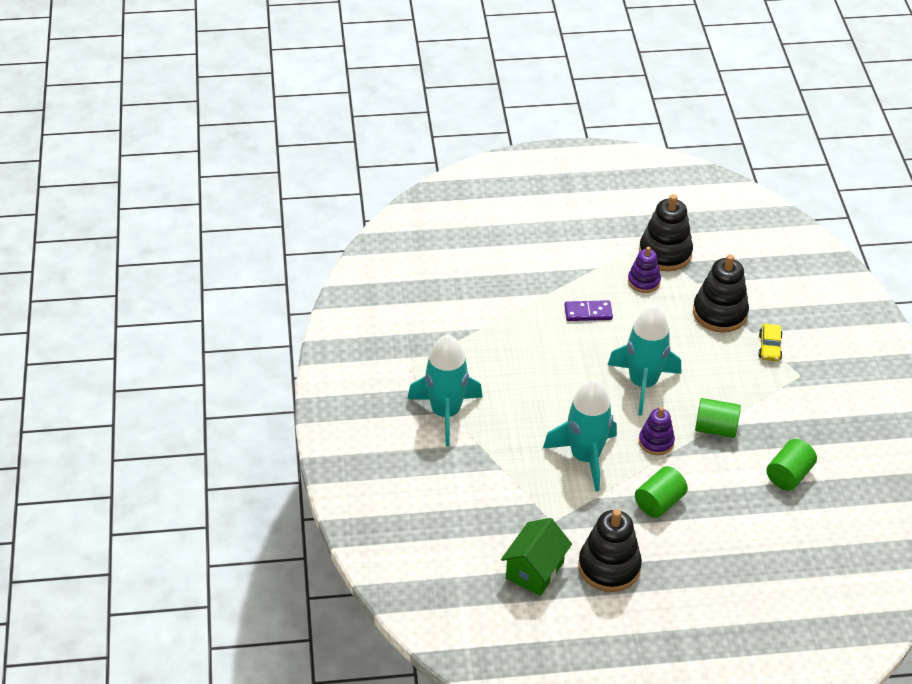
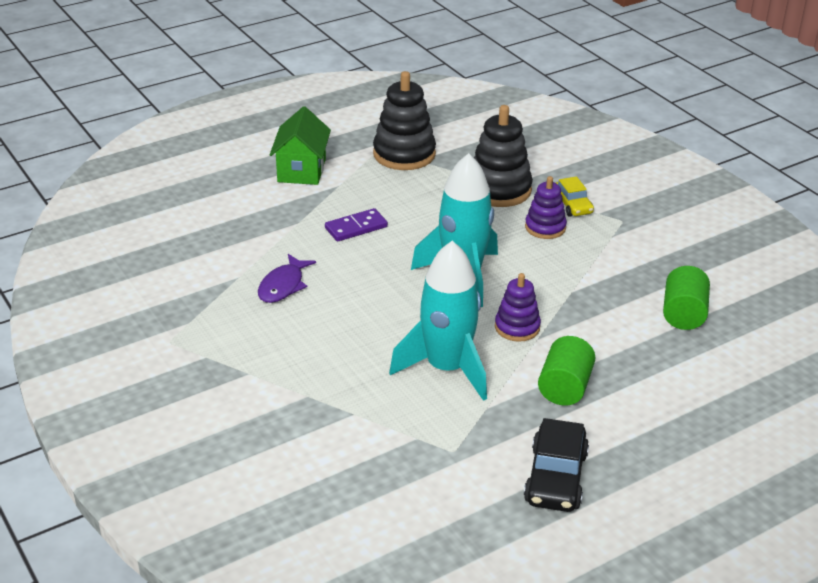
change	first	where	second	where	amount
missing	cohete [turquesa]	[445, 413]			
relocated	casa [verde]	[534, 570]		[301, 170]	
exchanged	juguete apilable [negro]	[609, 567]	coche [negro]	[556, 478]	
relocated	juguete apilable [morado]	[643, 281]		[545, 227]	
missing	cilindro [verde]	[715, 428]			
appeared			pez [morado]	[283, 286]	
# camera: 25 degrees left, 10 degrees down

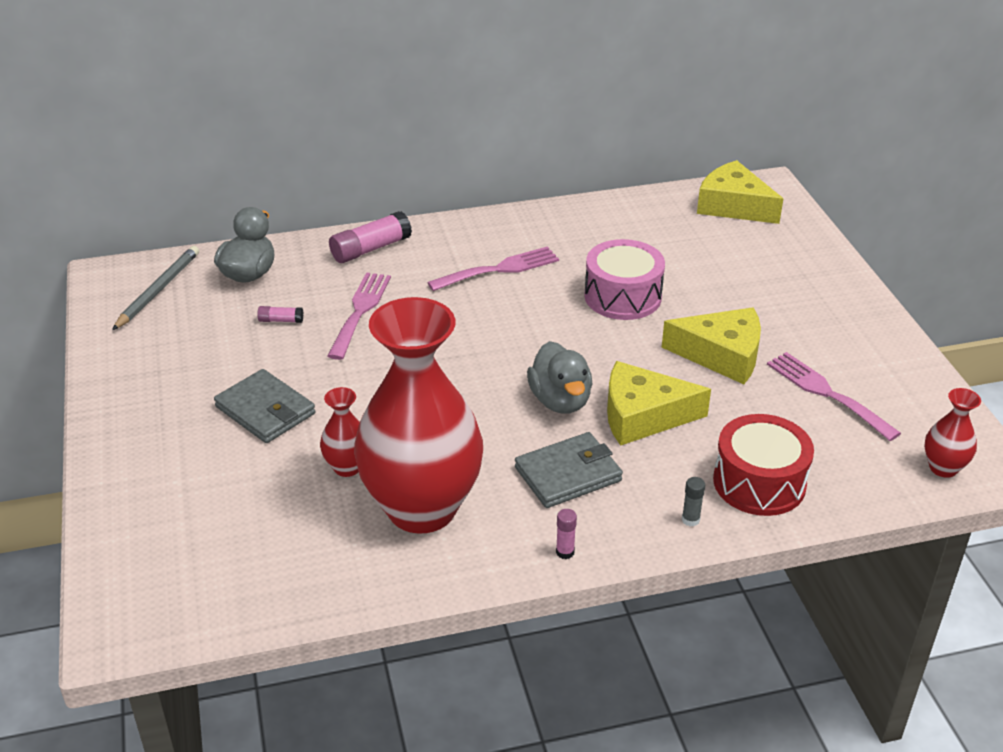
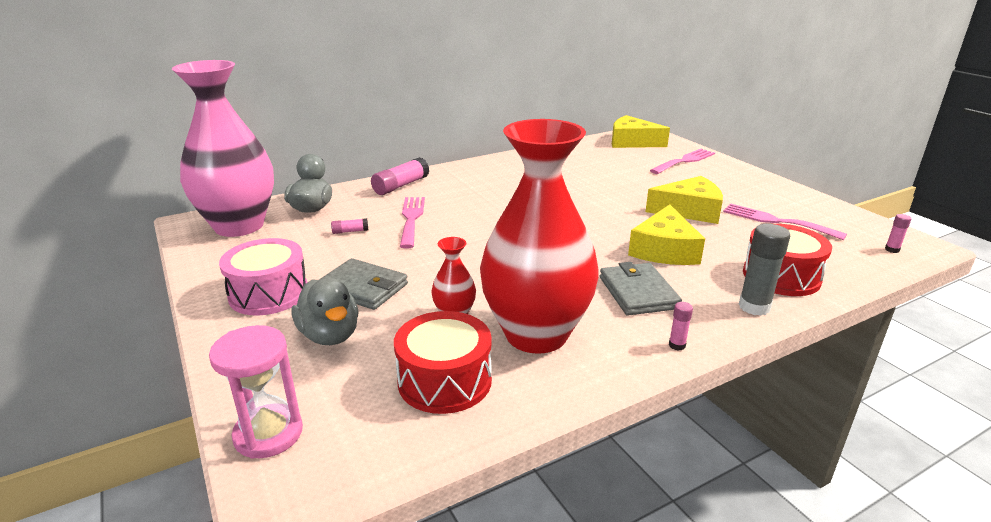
change	first	where	second	where	amount
exchanged	lápiz [gris]	[158, 290]	florero [rosa]	[239, 226]	
relocated	tenedor [rosa]	[499, 269]		[685, 161]	
spun	cartera [gris]	[568, 474]		[638, 293]	60 degrees counterclockwise
relocated	pato [gris]	[560, 401]		[330, 335]	
relocated	tambor [rosa]	[622, 296]		[269, 293]	
spun	queso [amarillo]	[643, 416]		[664, 250]	60 degrees counterclockwise
size	barra de pegamento [gris]	[690, 520]		[754, 307]	x2.00
exchanged	florero [rojo]	[943, 468]	barra de pegamento [rosa]	[892, 250]	
appeared			reloj de arena [rosa]	[268, 434]	
appeared			tambor [rojo]	[444, 381]	
# camera: 15 degrees left, 10 degrees down

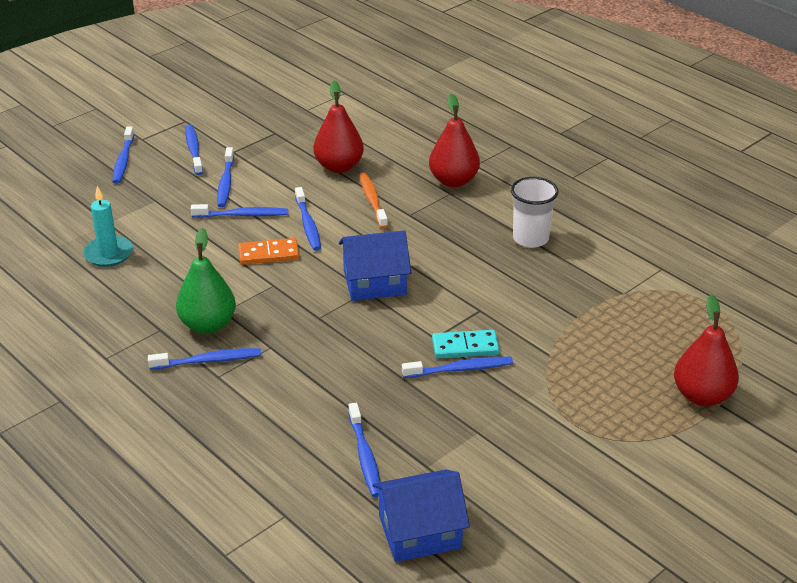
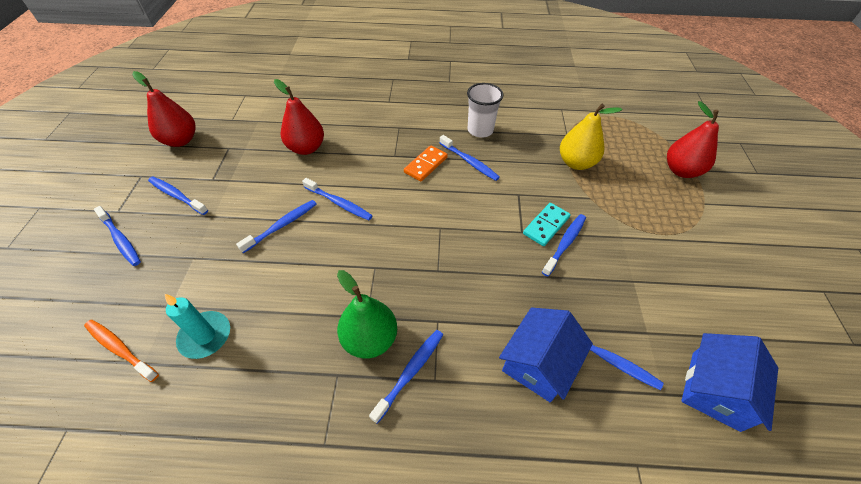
change	first	where	second	where	amount
relocated	cepillo de dientes [azul]	[226, 183]		[469, 162]	
relocated	ficha de dominó [naranja]	[268, 254]		[426, 165]	
relocated	casa [azul]	[374, 282]		[538, 363]	
relocated	cepillo de dientes [naranja]	[372, 200]		[120, 349]	
relocated	pera [rojo]	[453, 181]		[180, 140]	
appeared			pera [amarillo]	[576, 163]	
# camera: 45 degrees left, 15 degrees up

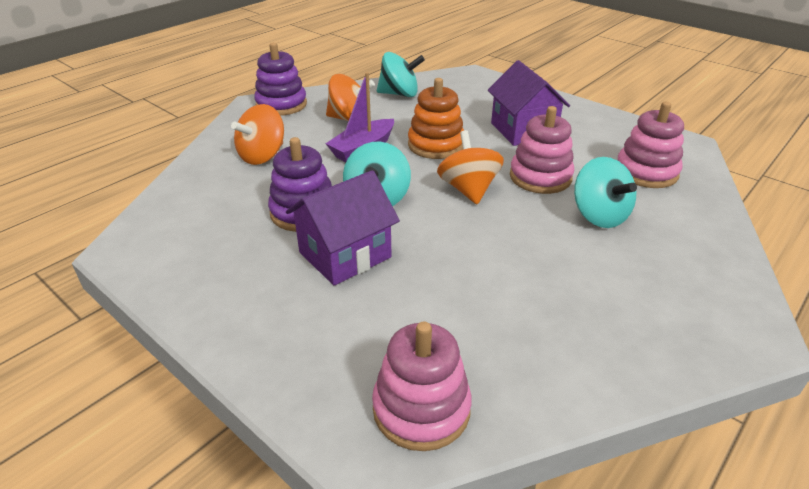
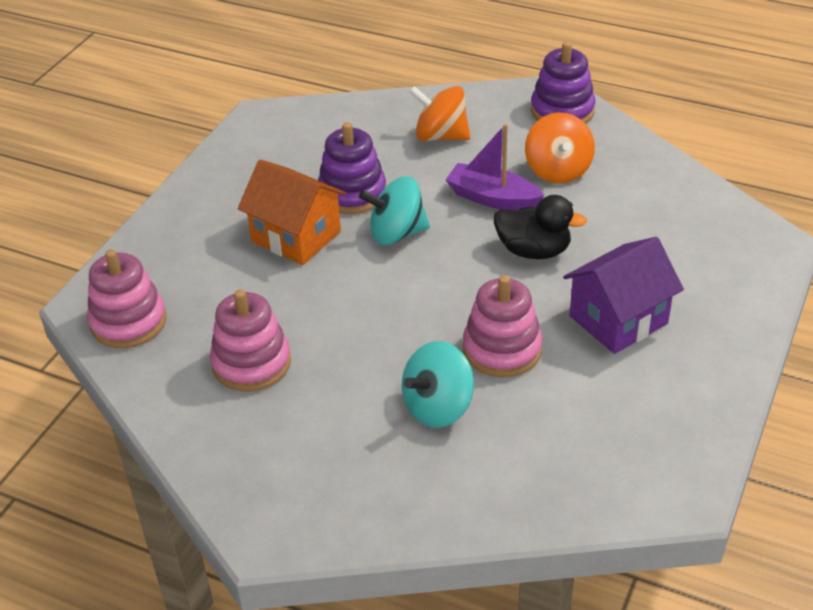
change	first	where	second	where	amount
colour	casa [morado]	[345, 255]	casa [naranja]	[296, 236]	
missing	peonza [turquesa]	[399, 94]			
exchanged	juguete apilable [naranja]	[436, 145]	pato [negro]	[533, 251]	
missing	peonza [naranja]	[468, 190]			
relocated	juguete apilable [rosa]	[646, 172]		[251, 363]	
# camera: 75 degrees right, 5 degrees up

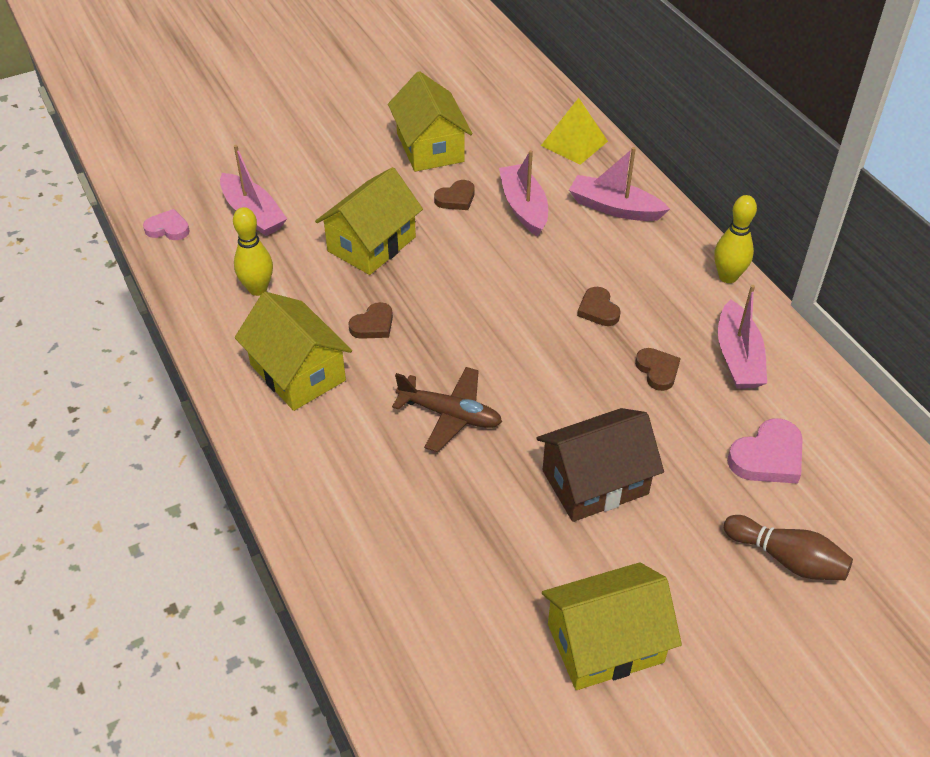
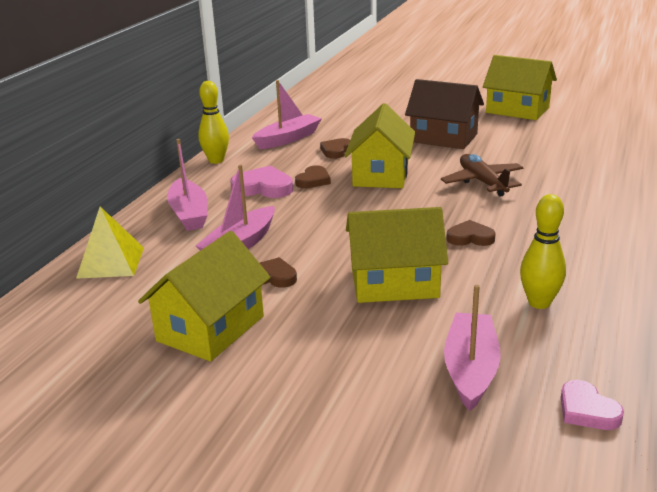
change	first	where	second	where	amount
relocated	casa [amarillo]	[297, 372]		[381, 174]	
missing	bolo [marrón]	[787, 559]			
relocated	corazón [rosa]	[768, 457]		[263, 187]	
# camera: 130 degrees left, 20 degrees down

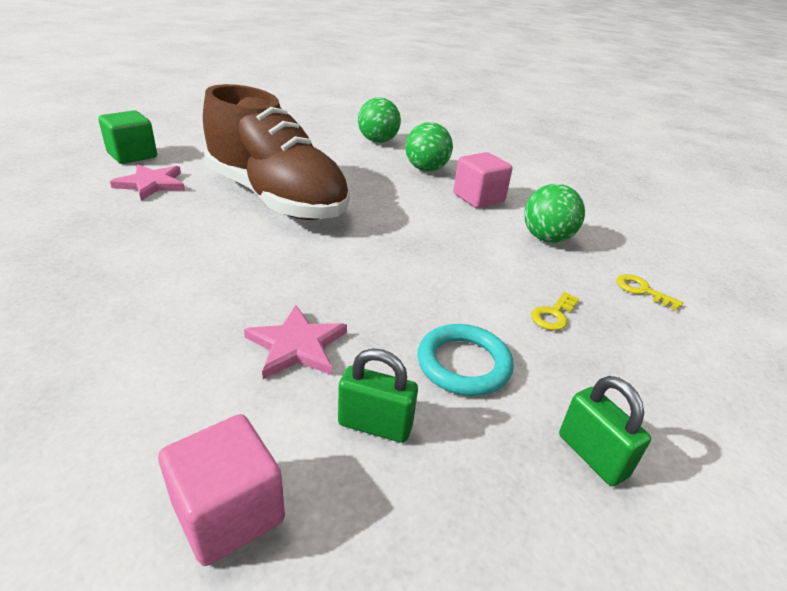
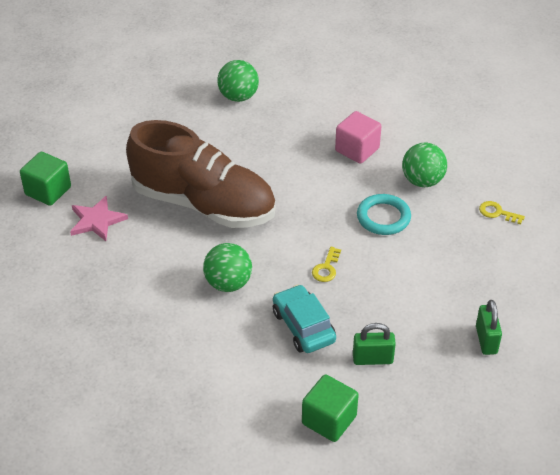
change	first	where	second	where	amount
colour	cubo [rosa]	[228, 512]	cubo [verde]	[329, 420]	
exchanged	estrella [rosa]	[297, 345]	coche [turquesa]	[303, 326]	
relocated	pelota [verde]	[426, 169]		[228, 283]	
relocated	anillo [turquesa]	[463, 364]		[383, 217]	
relocated	llave [amarillo]	[553, 315]		[326, 268]	
spun	candado [verde]	[592, 455]		[486, 340]	45 degrees clockwise
# camera: 15 degrees left, 10 degrees up

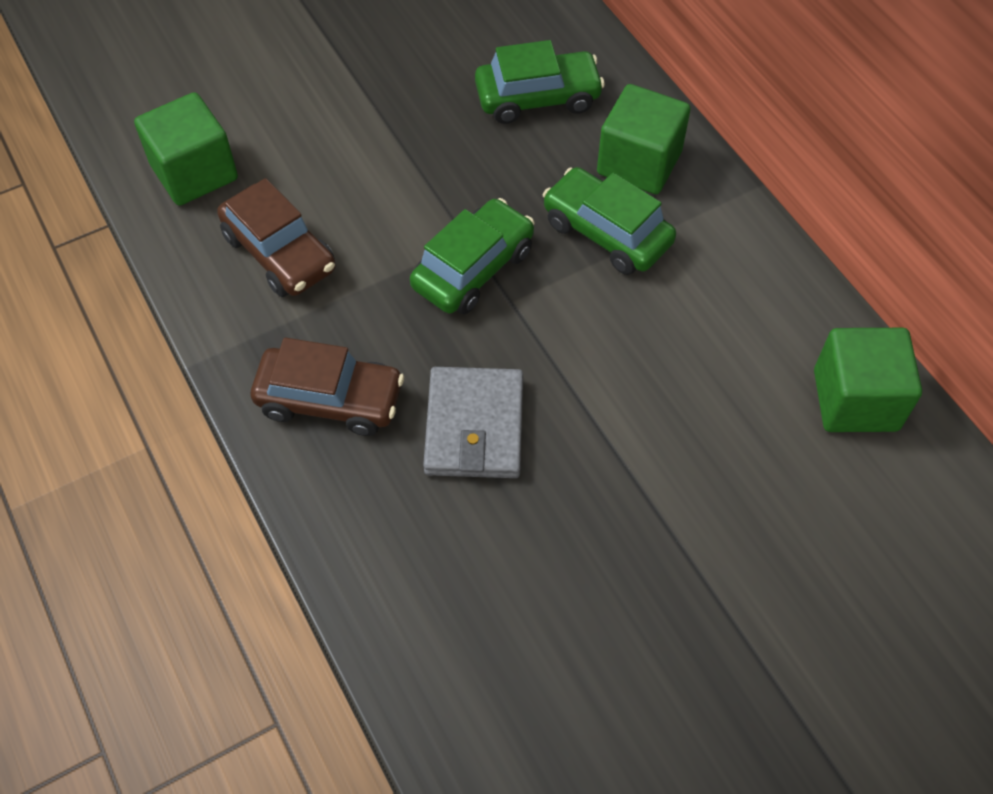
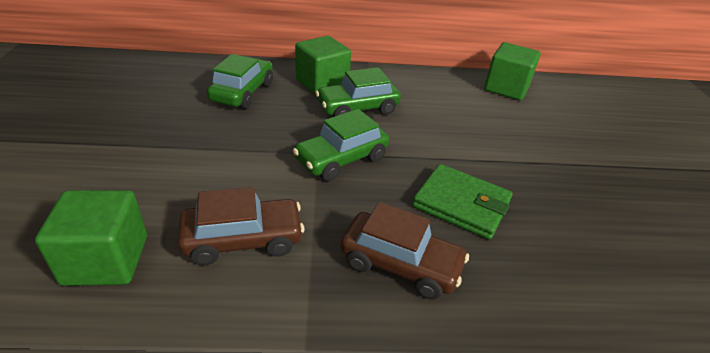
change	first	where	second	where	amount
spun	coche [marrón]	[330, 400]		[400, 264]	75 degrees clockwise
spun	coche [verde]	[473, 269]		[341, 159]	105 degrees counterclockwise
colour	cartera [gris]	[474, 426]	cartera [verde]	[461, 204]	
# camera: 65 degrees left, 20 degrees down

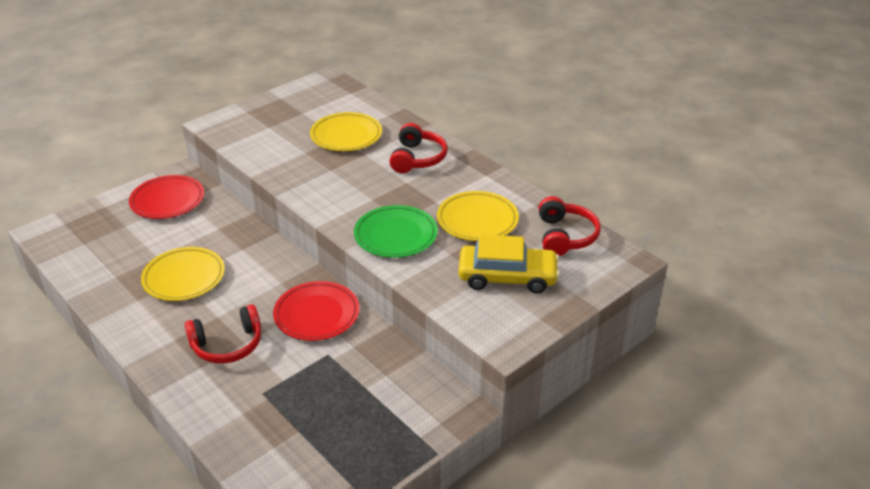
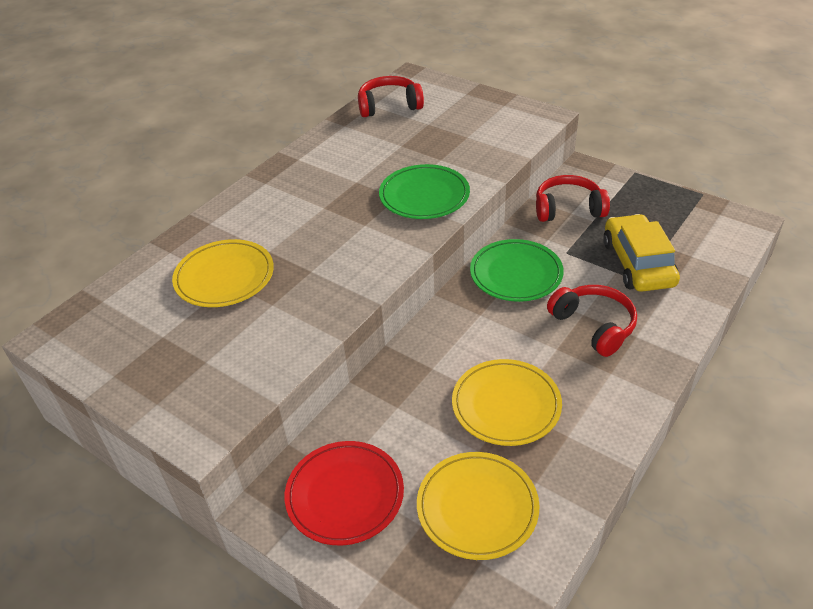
change	first	where	second	where	amount
colour	plato [rojo]	[317, 314]	plato [verde]	[516, 274]	
relocated	auriculares [rojo]	[417, 158]		[568, 209]	
relocated	plato [amarillo]	[477, 220]		[477, 507]	
relocated	coche [amarillo]	[507, 277]		[637, 263]	
# camera: 100 degrees left, 5 degrees up

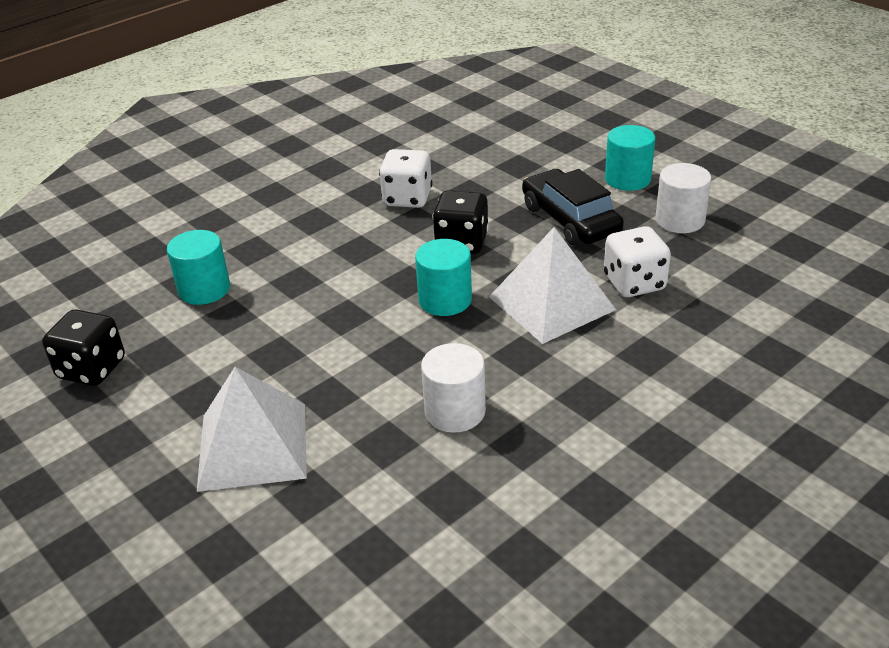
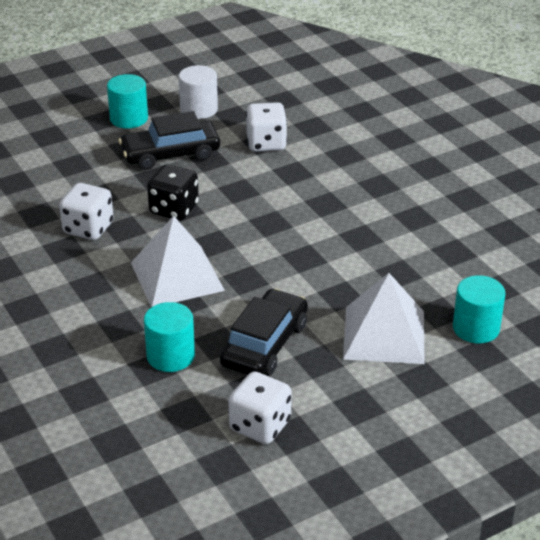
change	first	where	second	where	amount
colour	dado [negro]	[92, 369]	dado [blanco]	[260, 426]	
relocated	cilindro [turquesa]	[445, 300]		[476, 328]	
missing	cilindro [blanco]	[455, 411]			
relocated	pirámide [blanco]	[551, 303]		[176, 276]	
appeared			coche [negro]	[265, 344]	
# camera: 80 degrees left, 0 degrees up

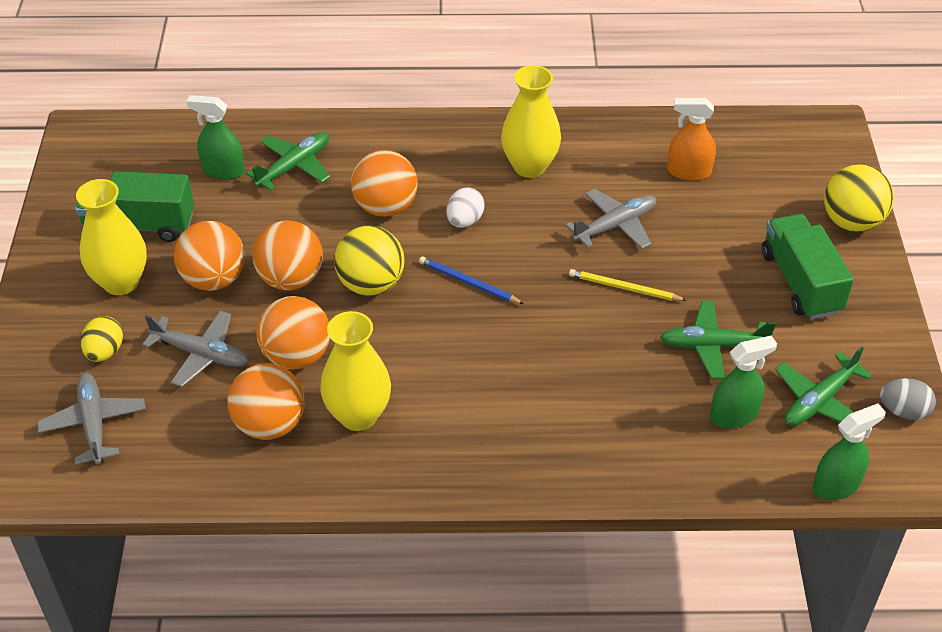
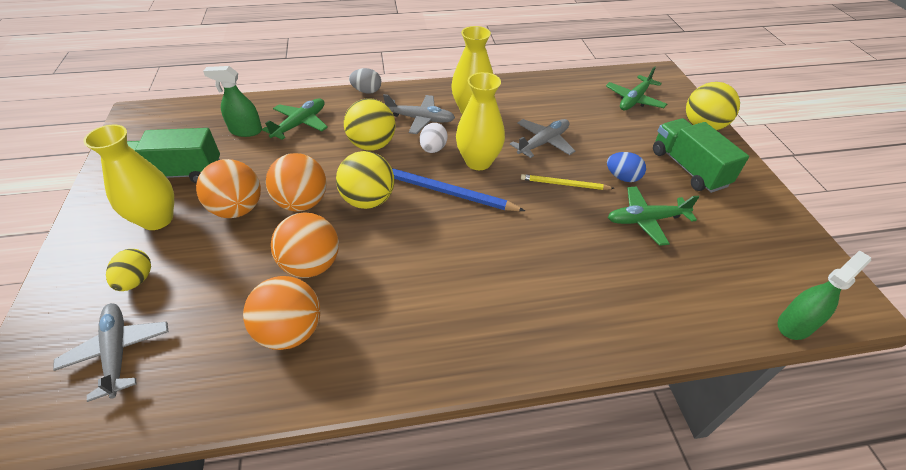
change	first	where	second	where	amount
relocated	avión [gris]	[201, 354]		[420, 119]	
relocated	florero [amarillo]	[358, 415]		[478, 161]	
colour	pelota [naranja]	[385, 207]	pelota [amarillo]	[372, 145]	
size	lápiz [azul]	[468, 283]		[445, 192]	x1.65
missing	pulverizador [naranja]	[688, 172]			
missing	pulverizador [verde]	[734, 415]			
relocated	avión [verde]	[819, 400]		[634, 100]	
relocated	huevo [gris]	[903, 411]		[367, 91]	
appeared			huevo [azul]	[622, 177]	
# camera: 10 degrees left, 0 degrees up

